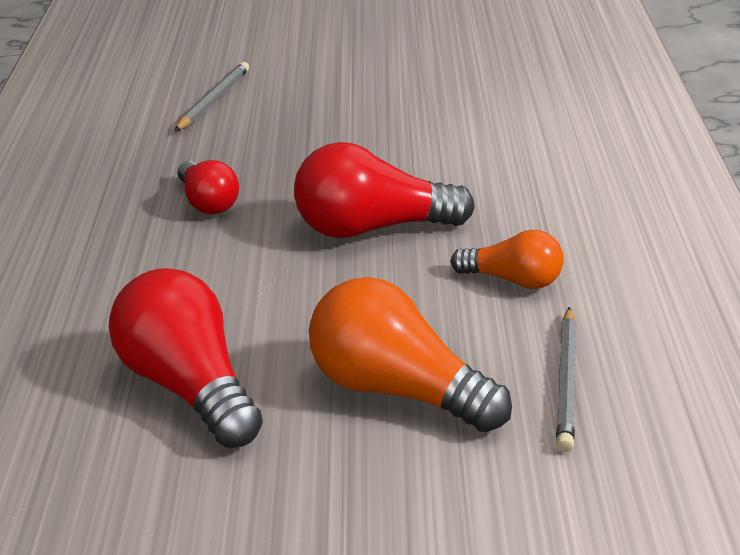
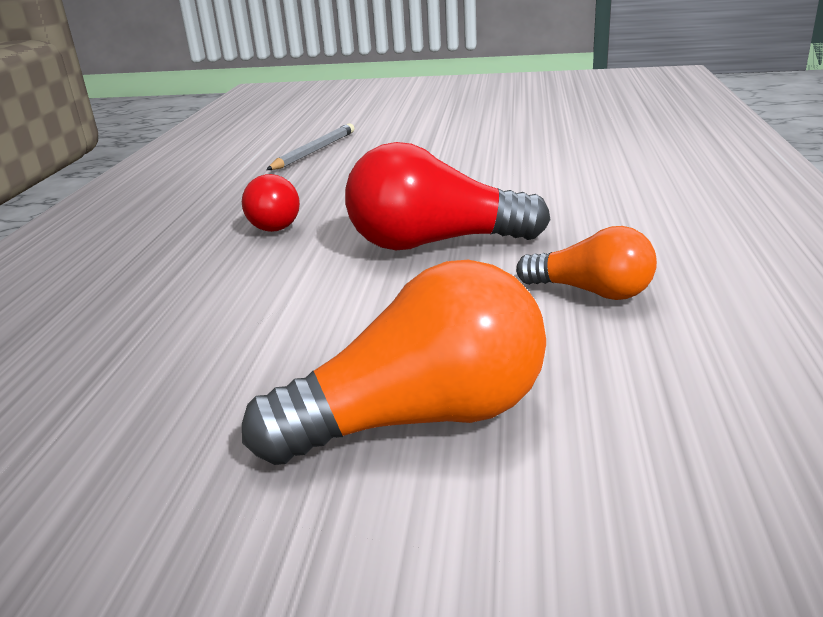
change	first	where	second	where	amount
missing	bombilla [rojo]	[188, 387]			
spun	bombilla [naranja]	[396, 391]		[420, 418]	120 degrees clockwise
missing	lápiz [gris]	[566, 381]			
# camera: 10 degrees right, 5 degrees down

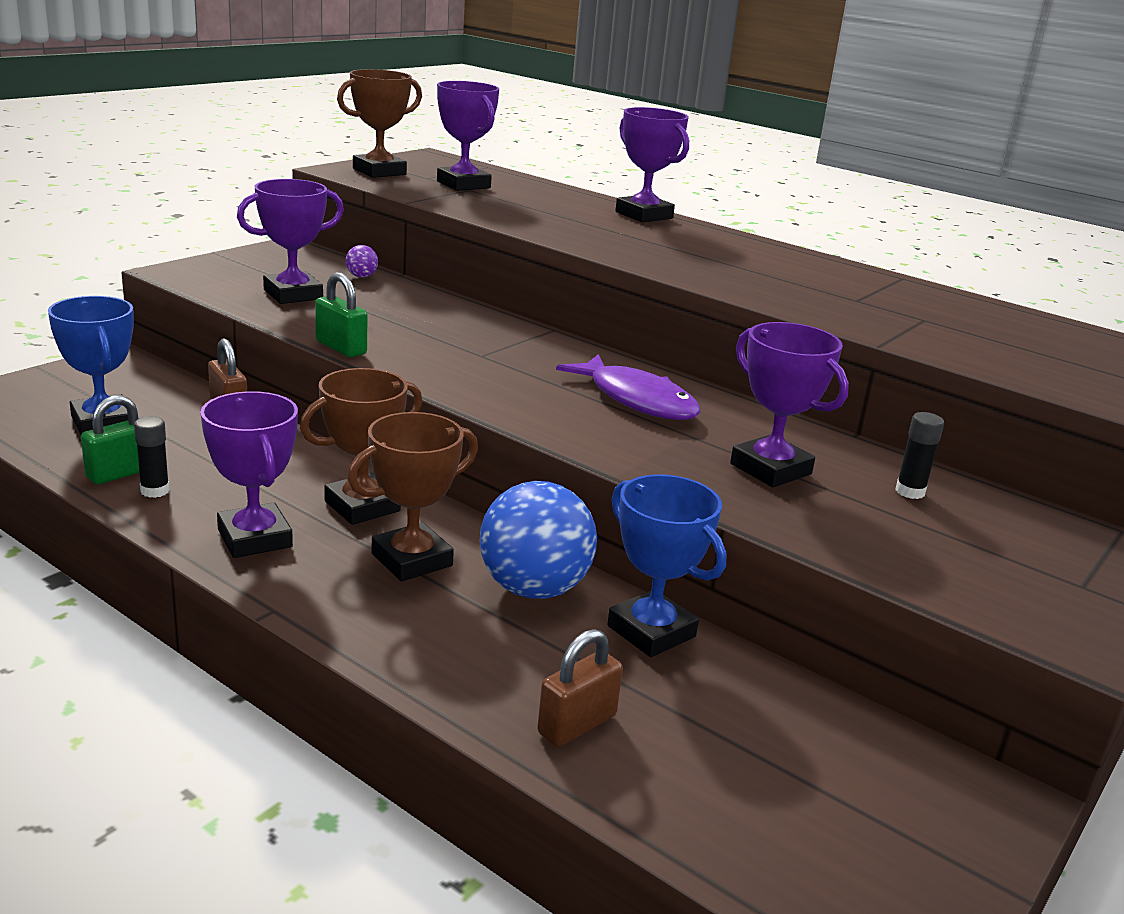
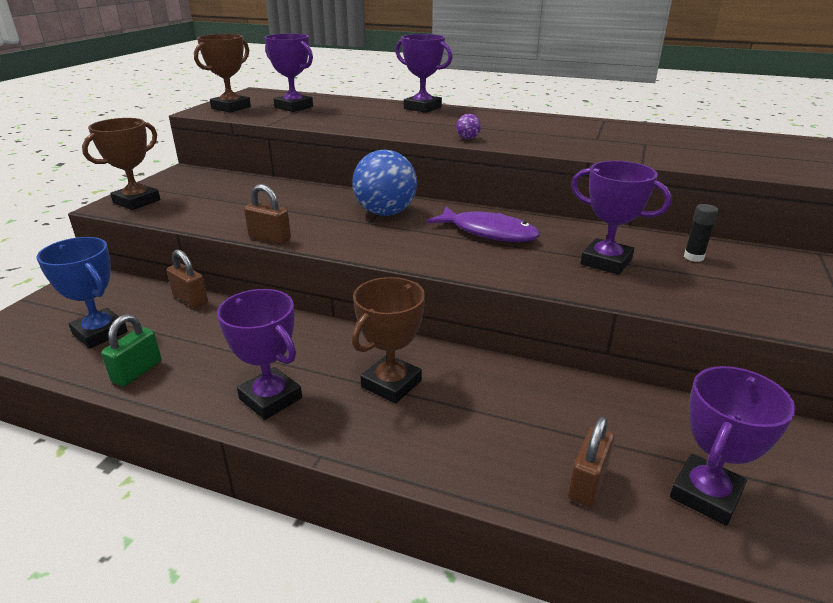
change	first	where	second	where	amount
missing	barra de pegamento [negro]	[155, 491]			
relocated	trofeo [morado]	[293, 294]		[705, 494]	
relocated	trofeo [marrón]	[362, 506]		[137, 201]	
colour	candado [verde]	[341, 348]	candado [marrón]	[269, 238]	
relocated	pelota [morado]	[361, 276]		[468, 138]	
relocated	pelota [azul]	[534, 588]		[385, 213]	
missing	trofeo [azul]	[651, 631]			
# camera: 15 degrees left, 5 degrees up

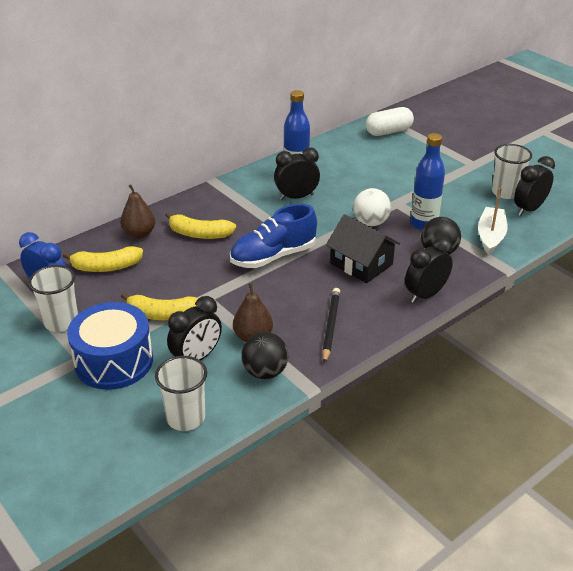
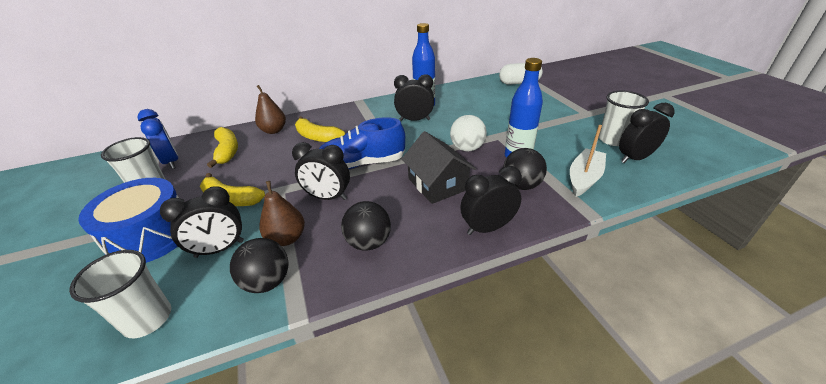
change	first	where	second	where	amount
spun	plátano [amarillo]	[106, 267]		[227, 151]	120 degrees counterclockwise
exchanged	lápiz [negro]	[330, 326]	pelota [negro]	[369, 242]	
appeared			despertador [negro]	[327, 197]	
# camera: 20 degrees right, 0 degrees up

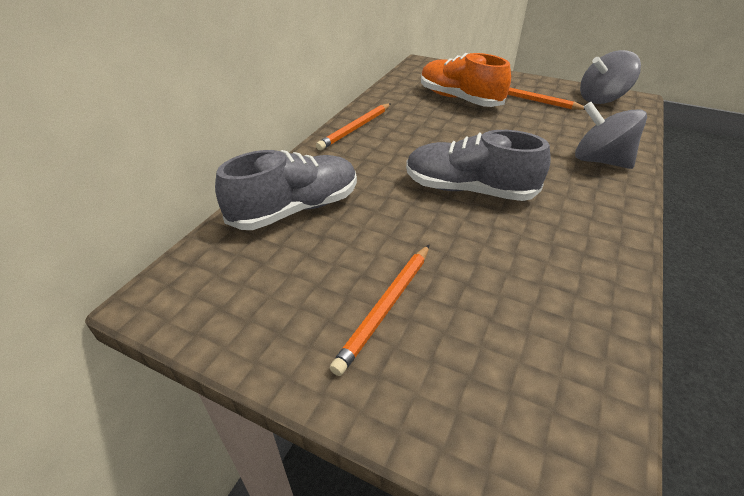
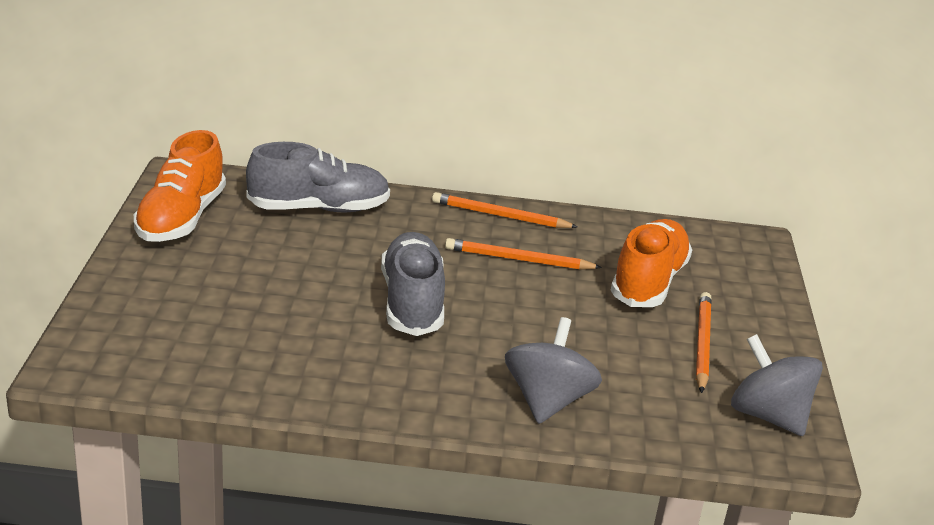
change	first	where	second	where	amount
spun	zapato [gris]	[296, 209]		[319, 208]	45 degrees counterclockwise
relocated	lápiz [naranja]	[386, 307]		[519, 259]	
appeared			zapato [naranja]	[181, 218]	
# camera: 65 degrees right, 10 degrees down

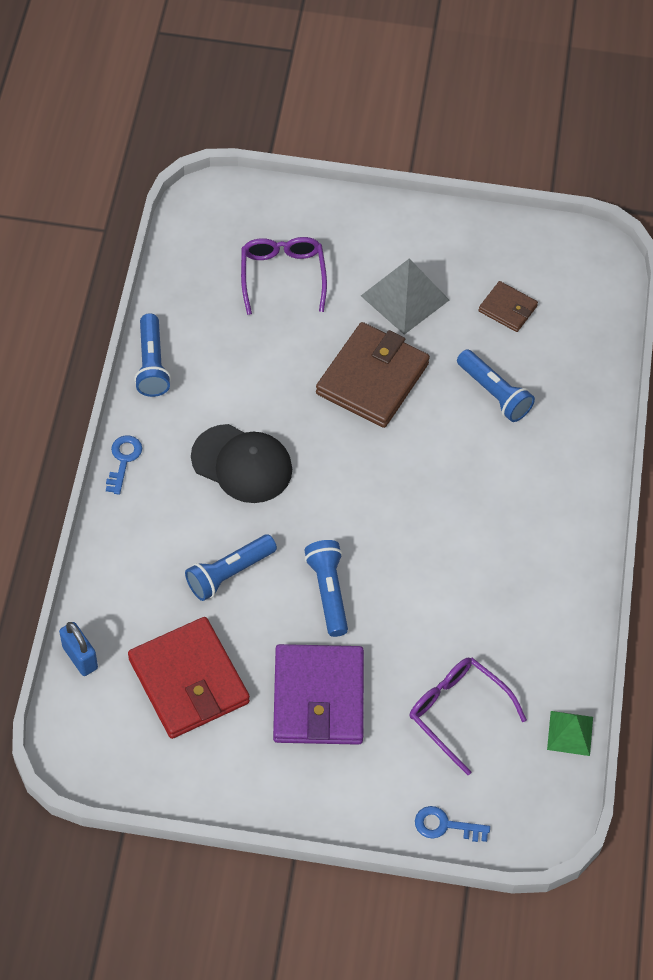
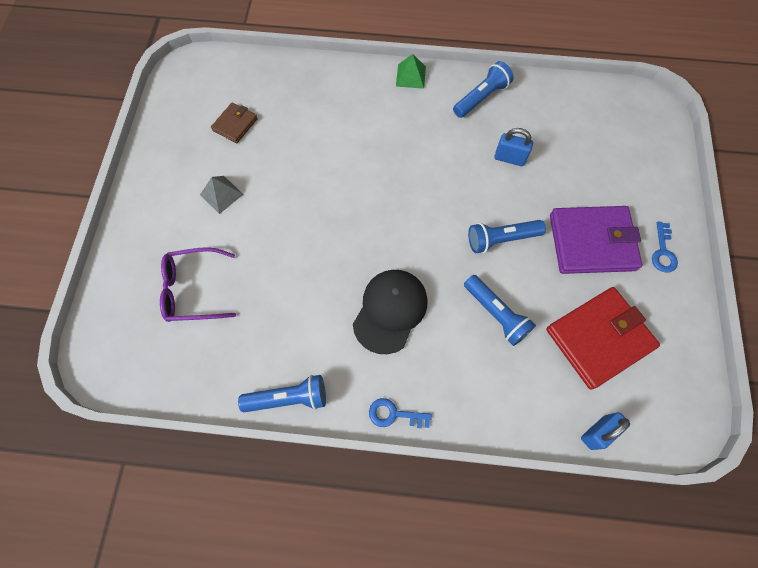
change	first	where	second	where	amount
missing	cartera [marrón]	[372, 378]			
size	pirámide [gris]	[405, 297]		[221, 194]	x0.60
missing	gafas [morado]	[458, 712]			
relocated	llave [azul]	[445, 825]		[663, 252]	
relocated	lámpara de mano [azul]	[494, 393]		[481, 97]	
relocated	pirámide [verde]	[570, 733]		[410, 76]	
appeared			candado [azul]	[509, 158]	
# camera: 90 degrees left, 10 degrees up

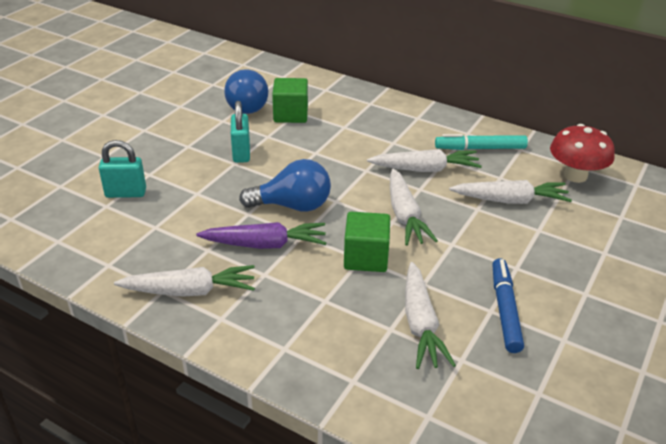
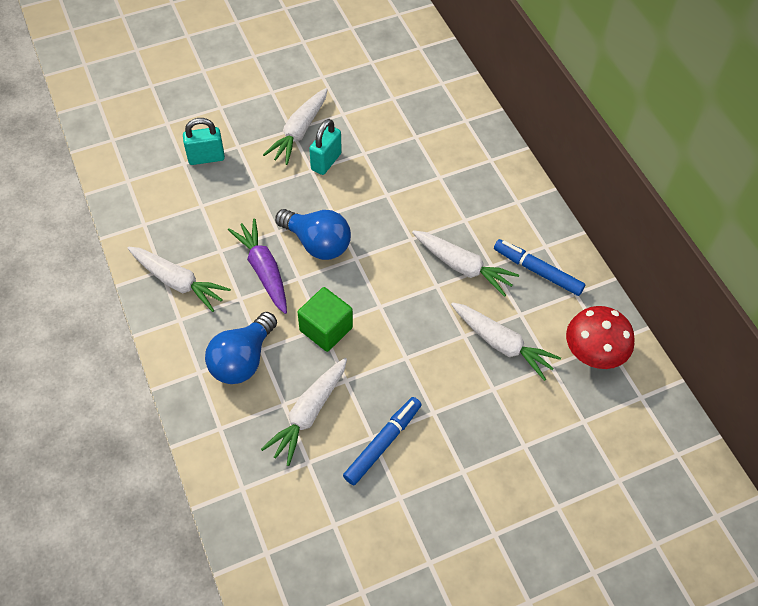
change	first	where	second	where	amount
spun	candado [turquesa]	[126, 193]		[206, 158]	45 degrees counterclockwise
spun	zanahoria [morado]	[265, 244]		[264, 270]	150 degrees counterclockwise
relocated	bombilla [azul]	[247, 105]		[242, 360]	
missing	cubo [verde]	[290, 114]			
relocated	zanahoria [blanco]	[404, 215]		[299, 132]	
colour	rotulador [turquesa]	[480, 148]	rotulador [azul]	[537, 271]	
# camera: 35 degrees right, 20 degrees up

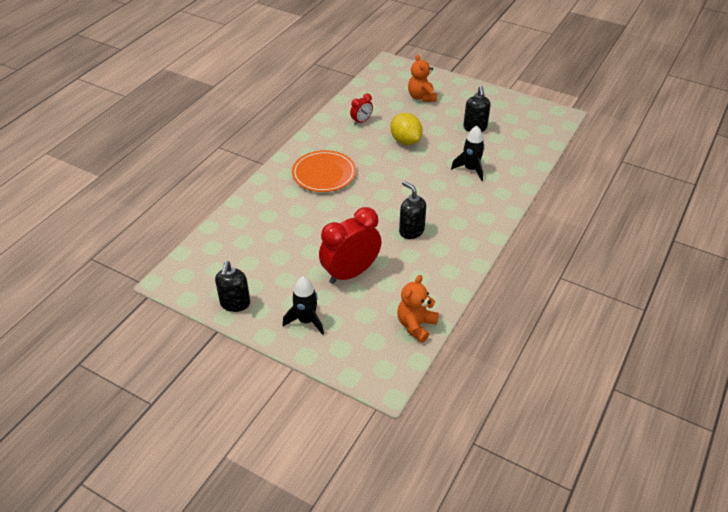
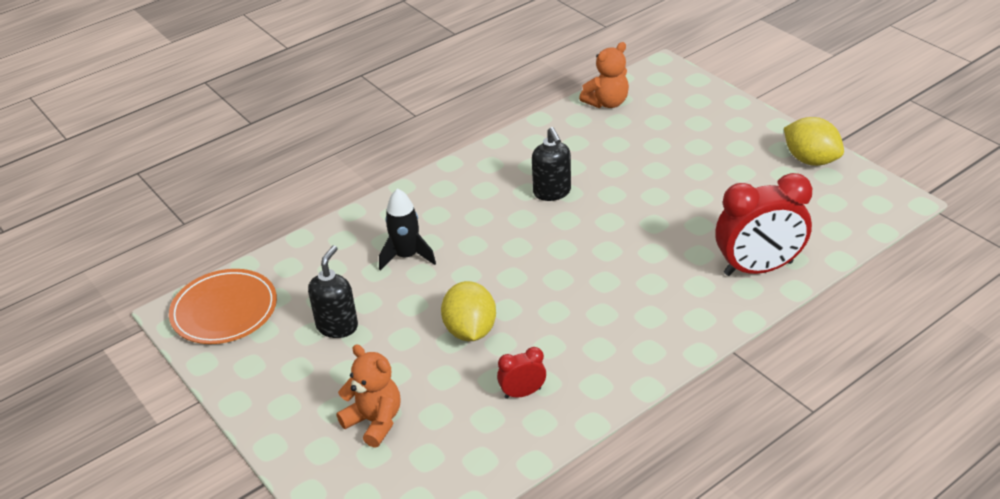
change	first	where	second	where	amount
exchanged	dispensador de jabón [negro]	[235, 304]	limón [amarillo]	[810, 160]	
missing	cohete [negro]	[306, 320]			
relocated	plato [naranja]	[324, 174]		[224, 310]	
relocated	despertador [rojo]	[350, 273]		[758, 268]	
spun	osito [naranja]	[421, 97]		[374, 421]	60 degrees counterclockwise
# camera: 155 degrees left, 5 degrees down

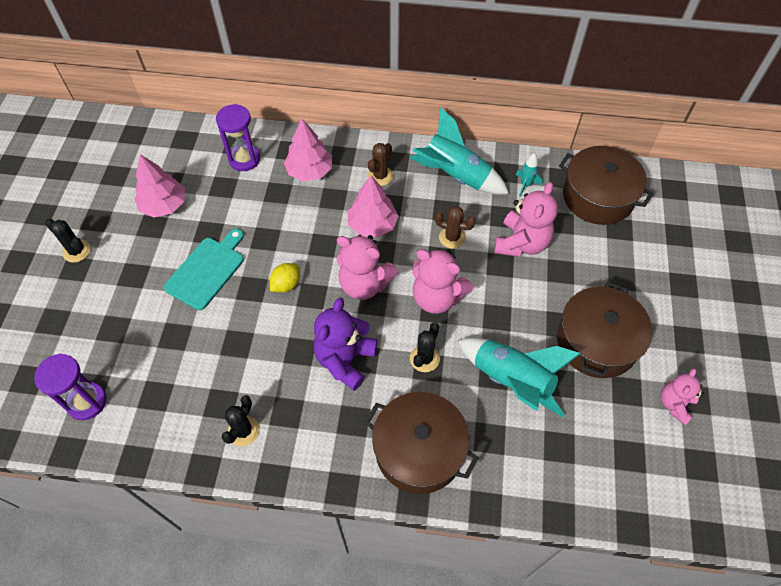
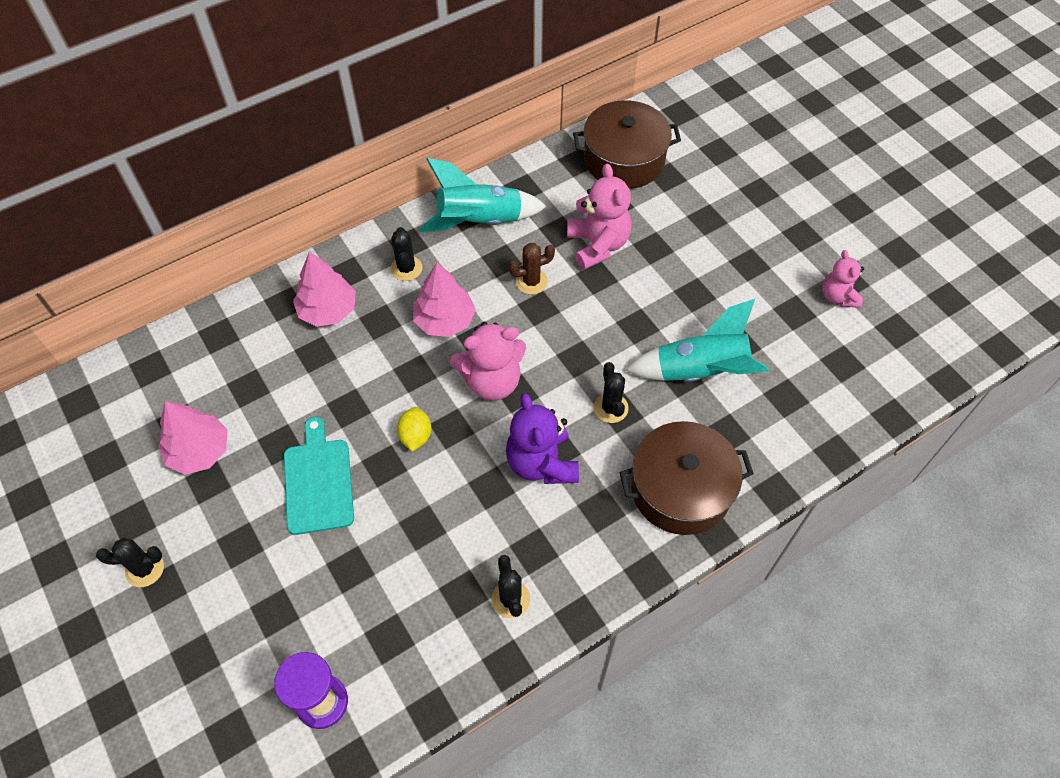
change	first	where	second	where	amount
missing	reloj de arena [morado]	[244, 159]			
colour	cactus [marrón]	[380, 176]	cactus [negro]	[406, 268]	
missing	osito [rosa]	[437, 297]			
missing	cohete [turquesa]	[525, 185]			
missing	olla [marrón]	[596, 342]			
# camera: 40 degrees left, 0 degrees up

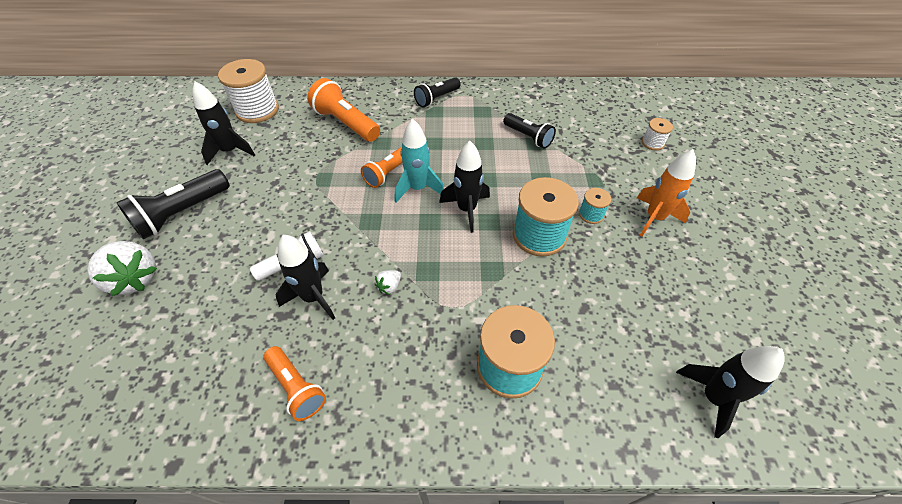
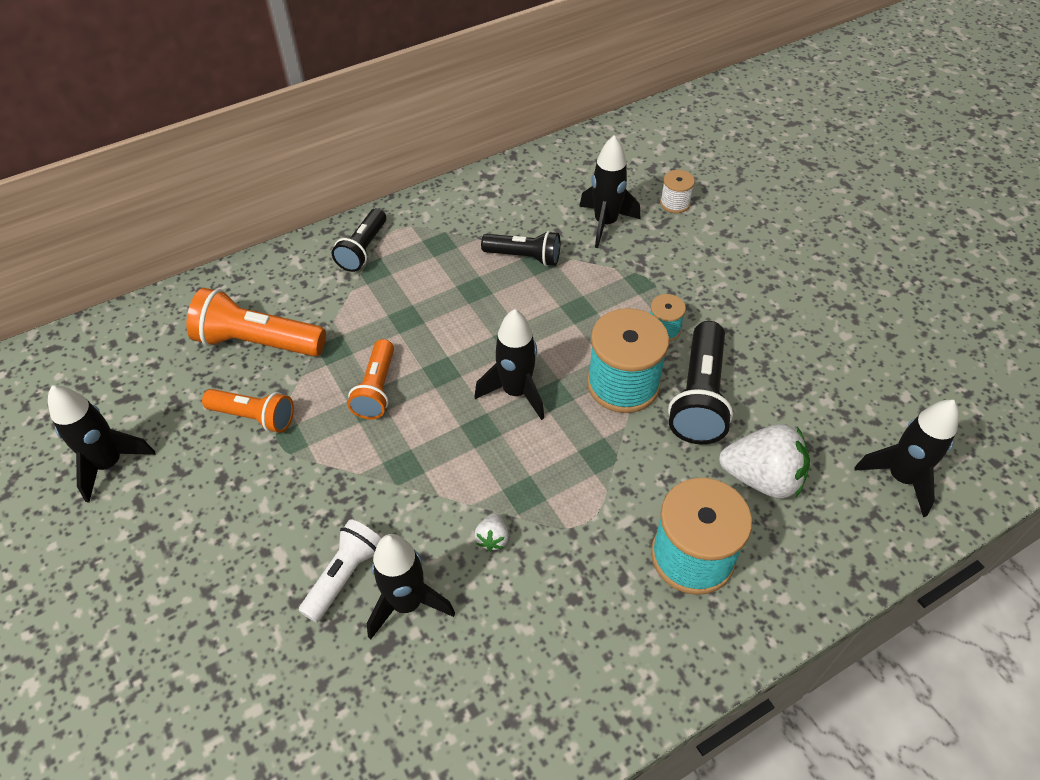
change	first	where	second	where	amount
relocated	fresa [blanco]	[135, 278]		[761, 478]	
relocated	lámpara de mano [negro]	[182, 213]		[699, 397]	
missing	carrete [blanco]	[257, 110]			
relocated	lámpara de mano [naranja]	[296, 387]		[254, 417]	
missing	cohete [turquesa]	[418, 188]			
missing	cohete [naranja]	[654, 218]			
appeared			cohete [negro]	[605, 223]	
# camera: 30 degrees left, 0 degrees up

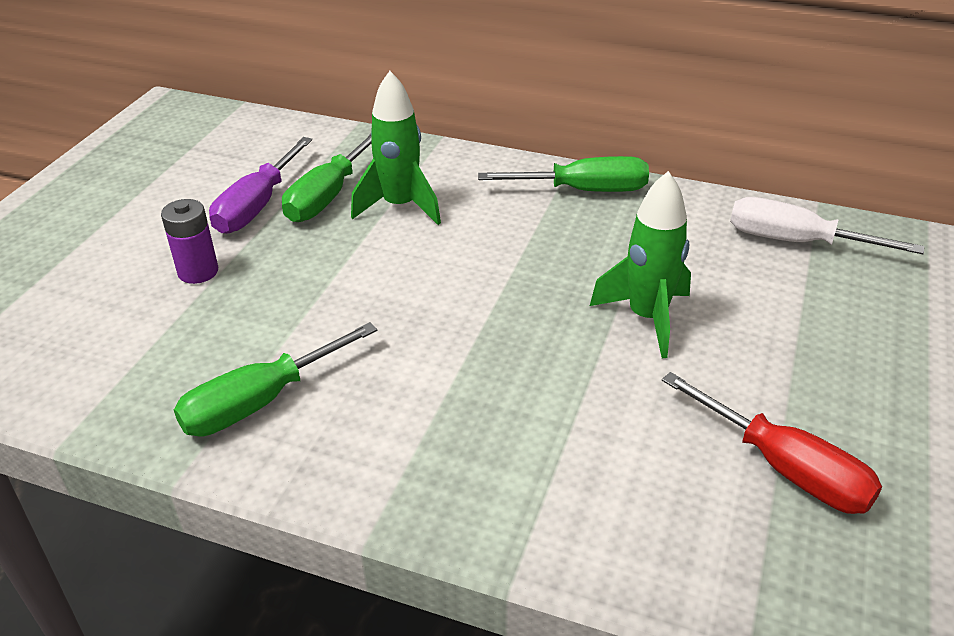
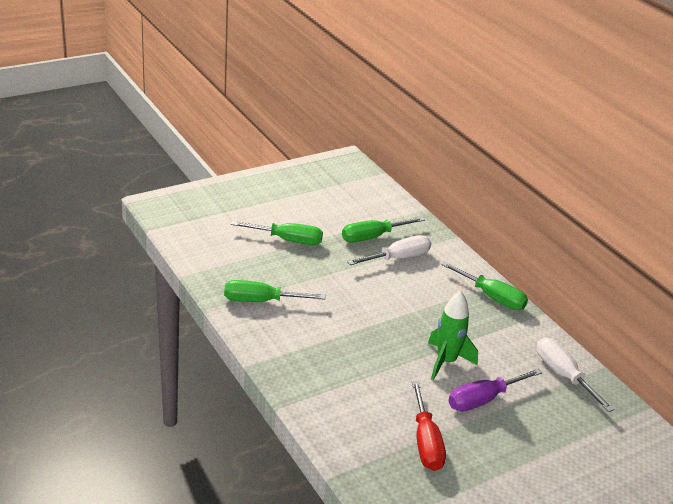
change	first	where	second	where	amount
exchanged	pila [morado]	[198, 272]	destornillador [verde]	[288, 240]	
relocated	destornillador [morado]	[257, 206]		[483, 399]	
exchanged	cohete [verde]	[400, 206]	destornillador [blanco]	[398, 258]	
# camera: 35 degrees right, 5 degrees down

